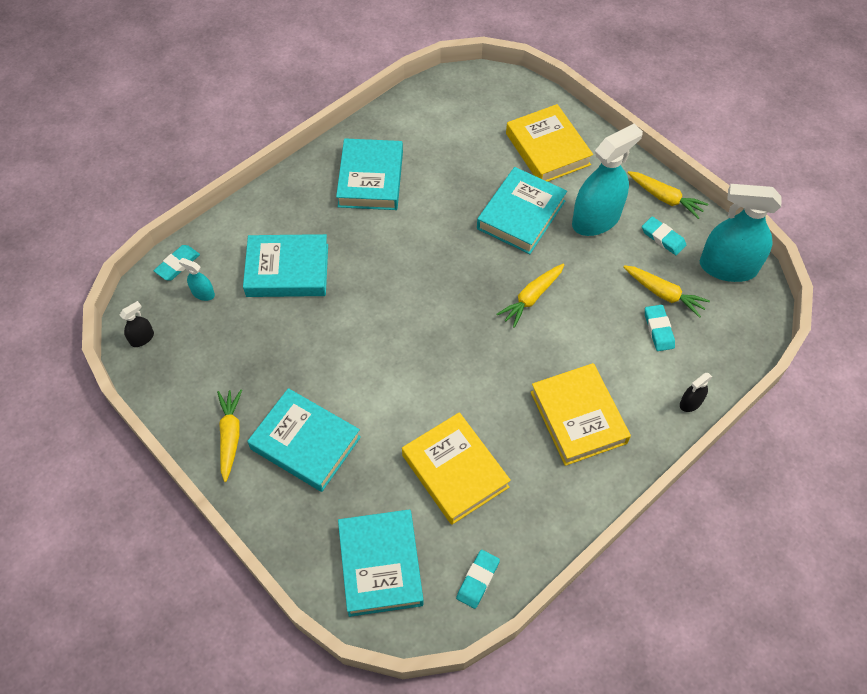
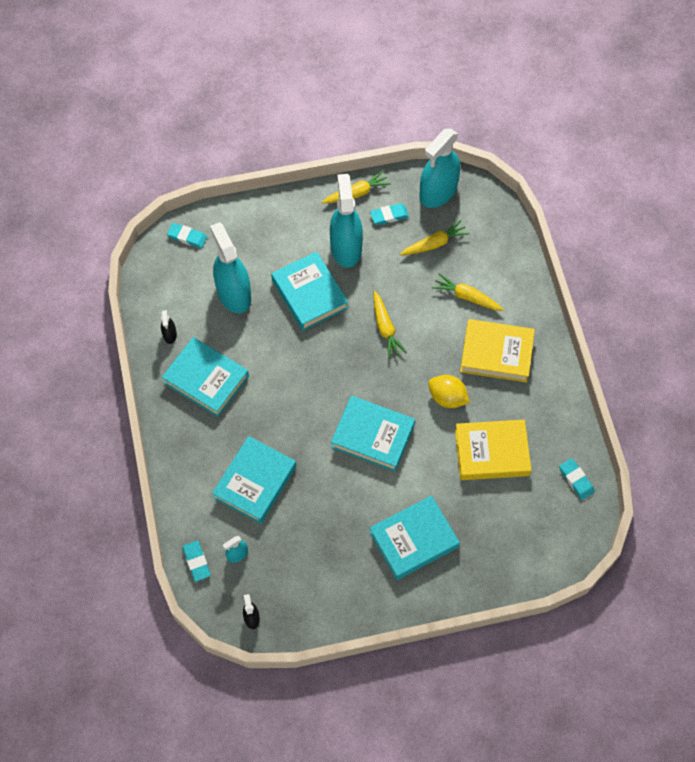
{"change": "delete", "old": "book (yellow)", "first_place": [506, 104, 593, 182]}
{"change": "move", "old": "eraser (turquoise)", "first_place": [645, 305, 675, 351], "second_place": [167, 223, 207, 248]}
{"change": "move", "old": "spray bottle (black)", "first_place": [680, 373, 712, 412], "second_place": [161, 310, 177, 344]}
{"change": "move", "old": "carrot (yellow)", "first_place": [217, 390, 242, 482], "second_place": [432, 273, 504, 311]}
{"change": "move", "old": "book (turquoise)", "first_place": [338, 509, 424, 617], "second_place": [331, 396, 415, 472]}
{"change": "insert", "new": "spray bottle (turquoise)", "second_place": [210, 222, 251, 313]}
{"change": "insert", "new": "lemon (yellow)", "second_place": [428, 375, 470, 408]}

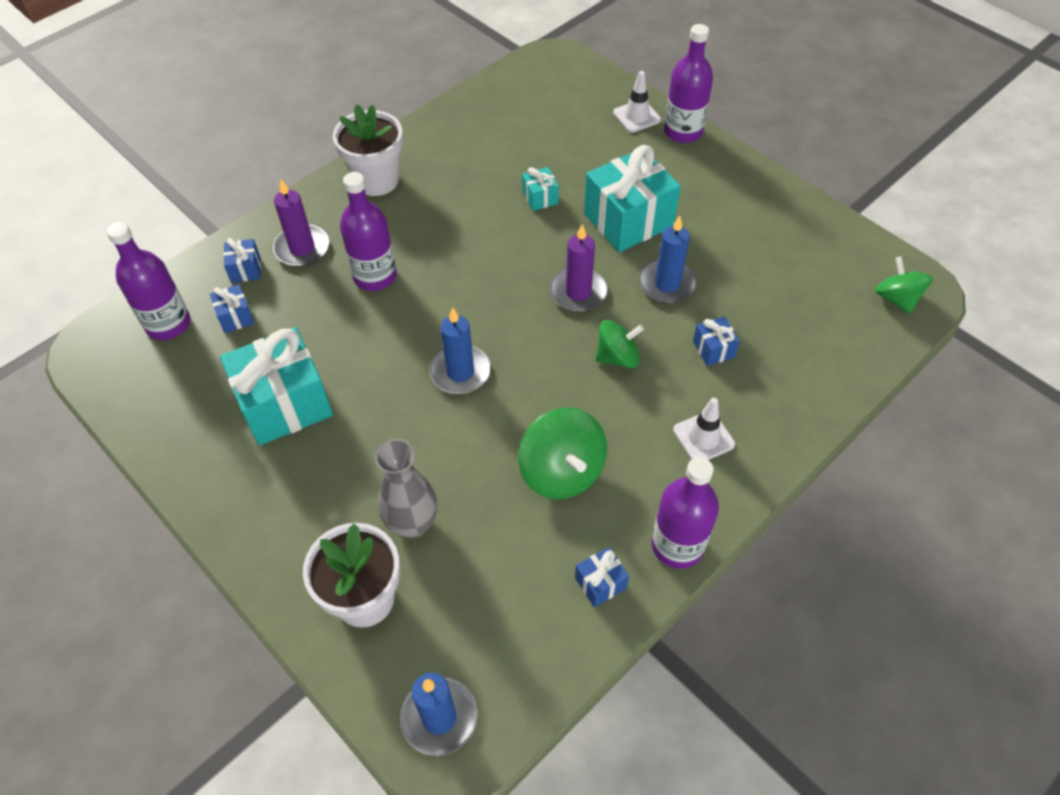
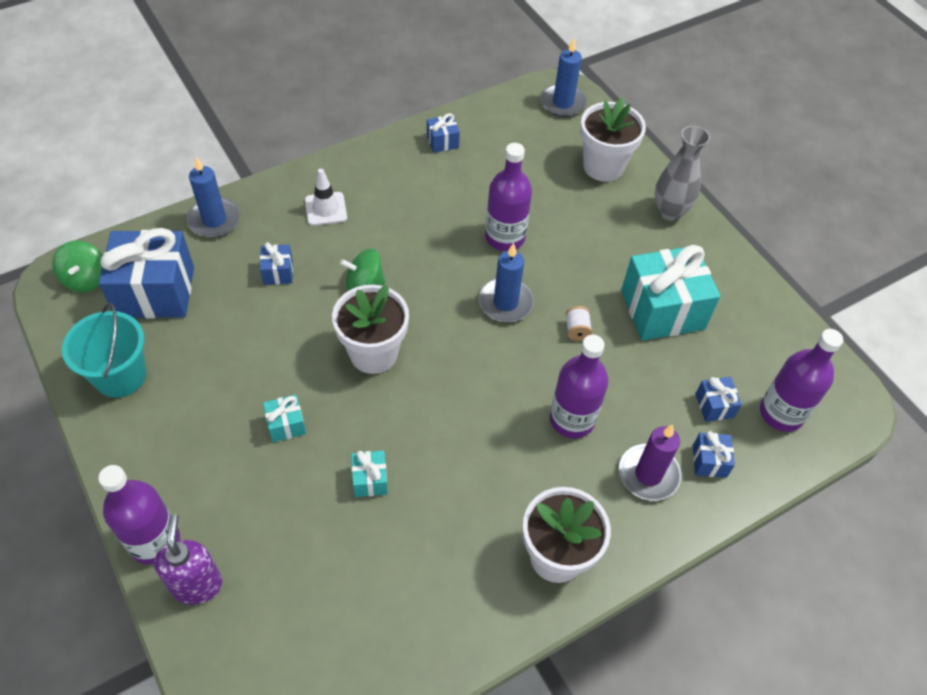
{"change": "replace", "old": "traffic cone (white)", "new": "soap dispenser (purple)", "first_place": [613, 71, 661, 133], "second_place": [154, 514, 223, 604]}
{"change": "resize", "old": "gift (turquoise)", "first_place": [584, 145, 681, 252], "second_place": [263, 395, 306, 442], "factor": 0.45}
{"change": "move", "old": "candle (blue)", "first_place": [639, 215, 697, 303], "second_place": [187, 156, 240, 238]}
{"change": "replace", "old": "candle (purple)", "new": "flower pot (white)", "first_place": [550, 224, 608, 312], "second_place": [332, 285, 409, 374]}
{"change": "delete", "old": "spinning top (green)", "first_place": [518, 407, 607, 499]}
{"change": "move", "old": "vase (grey)", "first_place": [375, 439, 437, 538], "second_place": [655, 126, 710, 221]}
{"change": "move", "old": "bottle (purple)", "first_place": [652, 457, 719, 569], "second_place": [485, 143, 532, 251]}
{"change": "insert", "new": "gift (blue)", "second_place": [99, 228, 194, 318]}
{"change": "insert", "new": "bucket (turquoise)", "second_place": [62, 303, 146, 398]}
{"change": "insert", "new": "spool (white)", "second_place": [566, 306, 592, 341]}

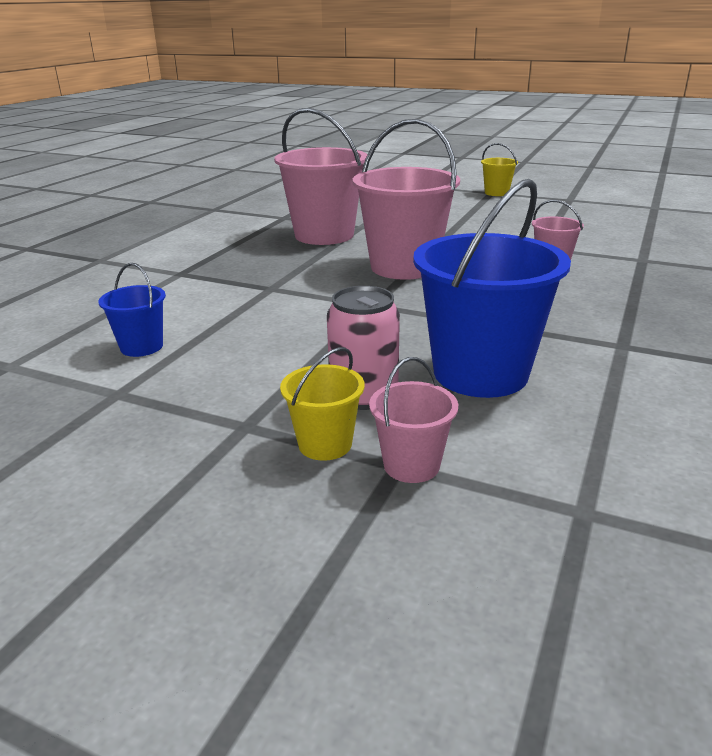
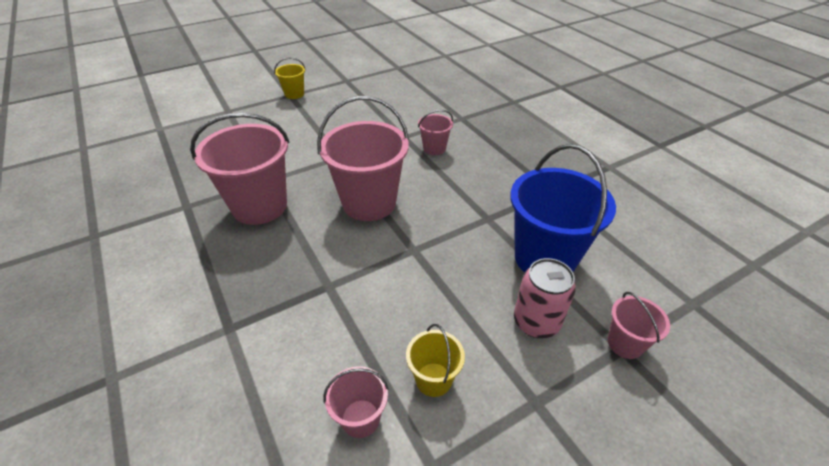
{"change": "recolor", "old": "bucket (blue)", "new": "bucket (pink)", "first_place": [98, 263, 166, 357], "second_place": [323, 366, 389, 438]}
{"change": "move", "old": "bucket (yellow)", "first_place": [280, 347, 364, 461], "second_place": [406, 324, 465, 397]}

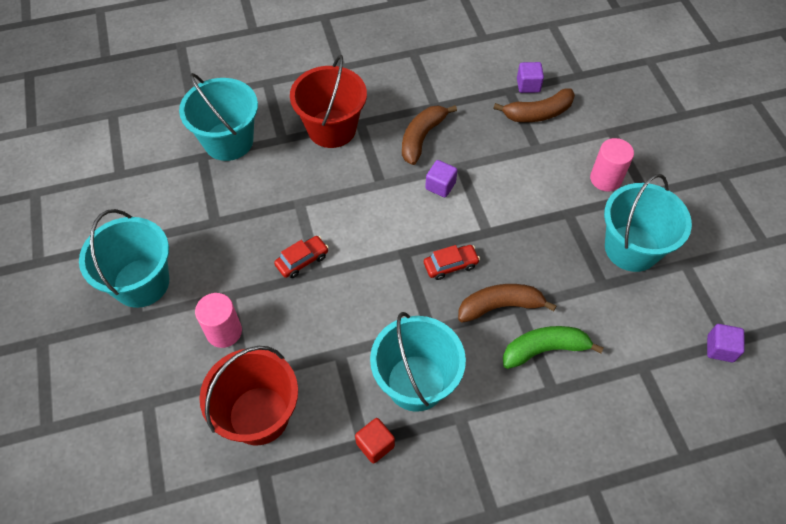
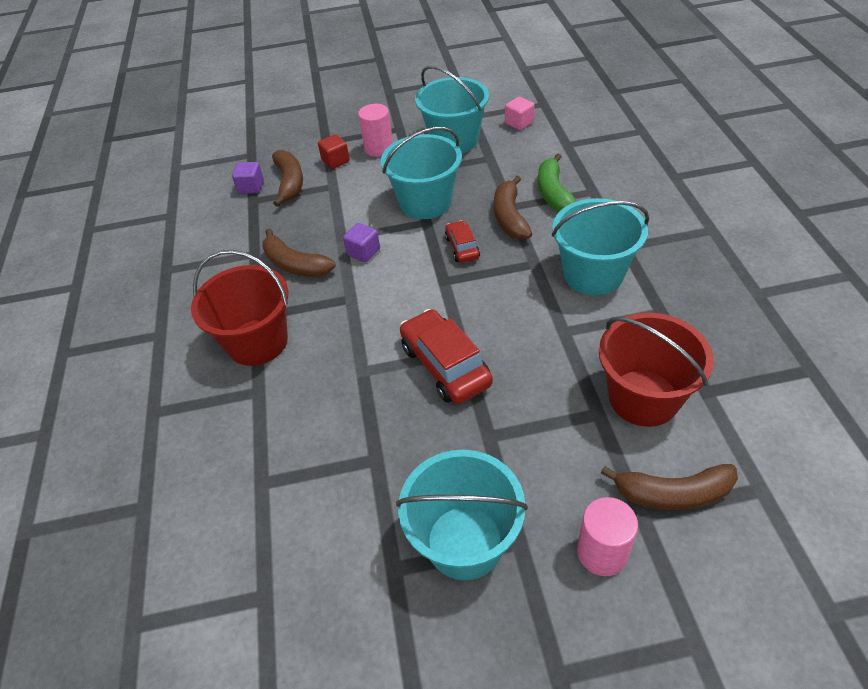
{"change": "move", "old": "bucket (turquoise)", "first_place": [179, 73, 258, 161], "second_place": [381, 127, 462, 219]}
{"change": "resize", "old": "car (red)", "first_place": [274, 236, 329, 278], "second_place": [400, 309, 493, 404], "factor": 1.78}
{"change": "move", "old": "cylinder (pink)", "first_place": [195, 293, 242, 348], "second_place": [577, 497, 638, 576]}
{"change": "delete", "old": "cube (purple)", "first_place": [707, 324, 745, 362]}
{"change": "move", "old": "cube (red)", "first_place": [355, 418, 395, 463], "second_place": [318, 134, 350, 169]}
{"change": "insert", "new": "cube (pink)", "second_place": [505, 97, 534, 130]}
{"change": "insert", "new": "banana (brown)", "second_place": [601, 464, 738, 510]}

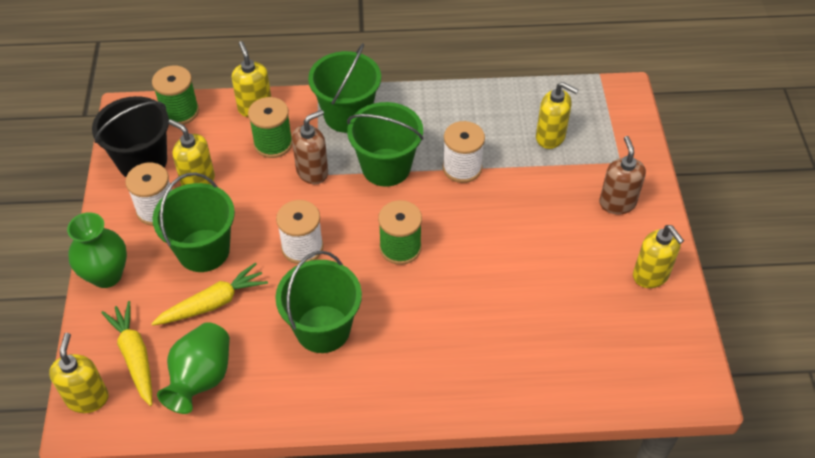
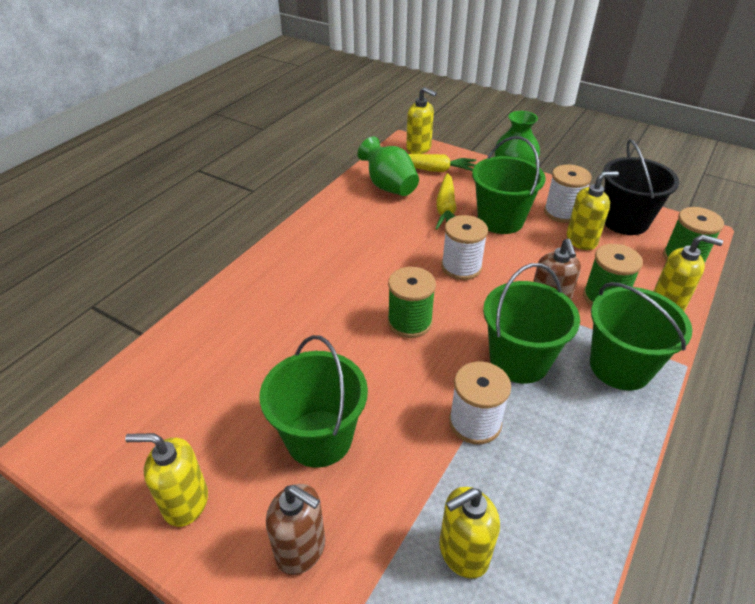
{"change": "move", "old": "bucket (green)", "first_place": [275, 251, 362, 353], "second_place": [260, 335, 368, 468]}

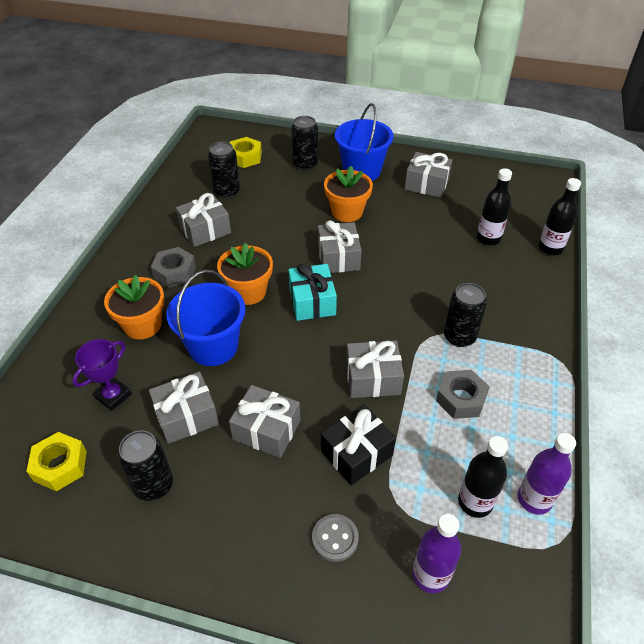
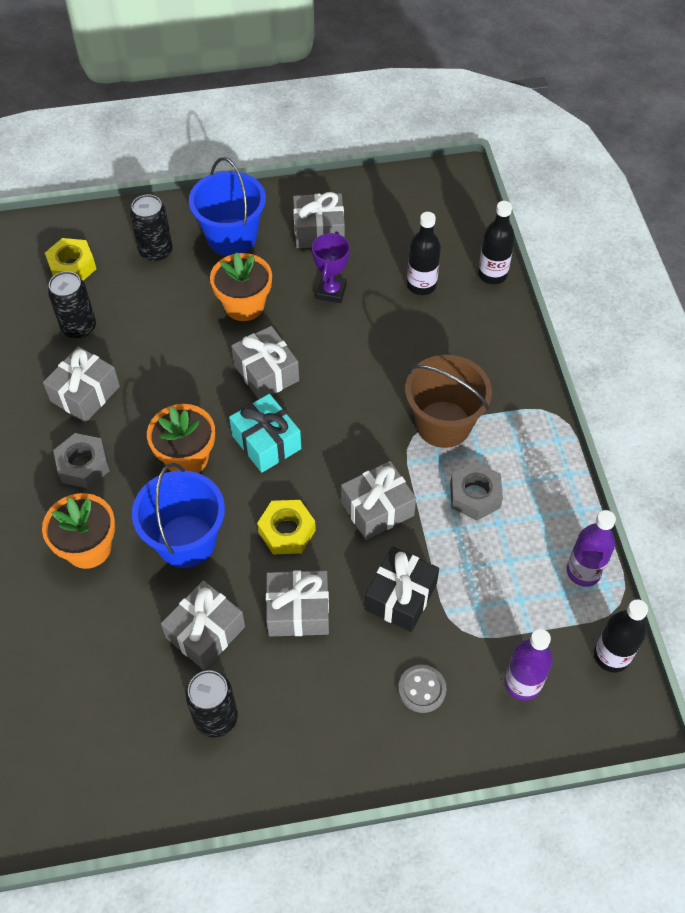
{"change": "replace", "old": "can (black)", "new": "bucket (brown)", "first_place": [444, 283, 487, 347], "second_place": [405, 355, 492, 448]}
{"change": "move", "old": "trophy (purple)", "first_place": [72, 339, 132, 411], "second_place": [312, 232, 350, 303]}
{"change": "move", "old": "nut (yellow)", "first_place": [26, 432, 87, 491], "second_place": [257, 500, 316, 554]}
{"change": "move", "old": "bottle (black)", "first_place": [458, 436, 508, 518], "second_place": [594, 599, 648, 672]}

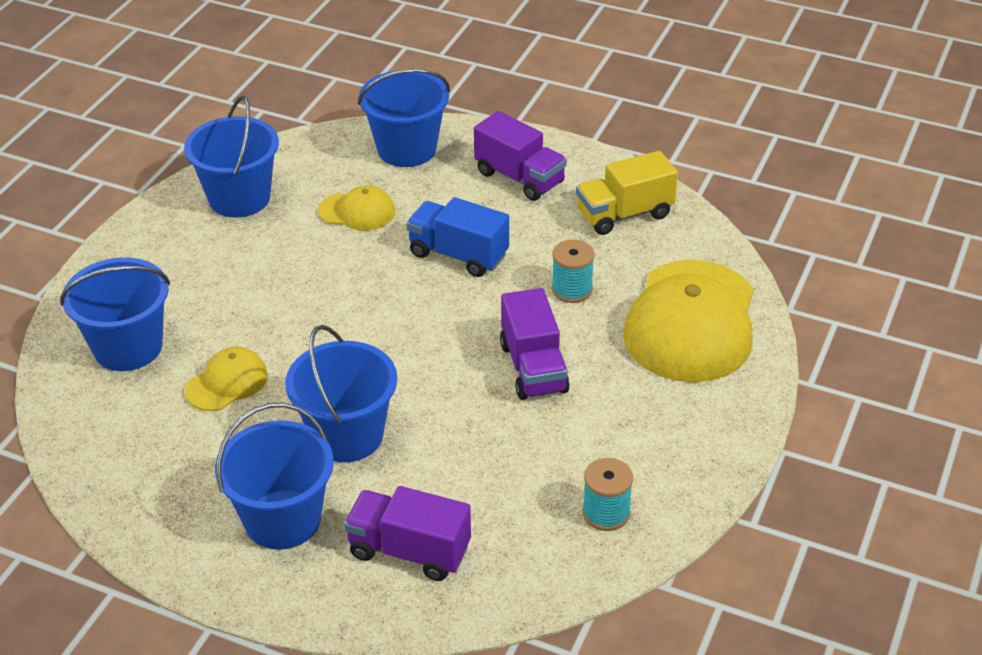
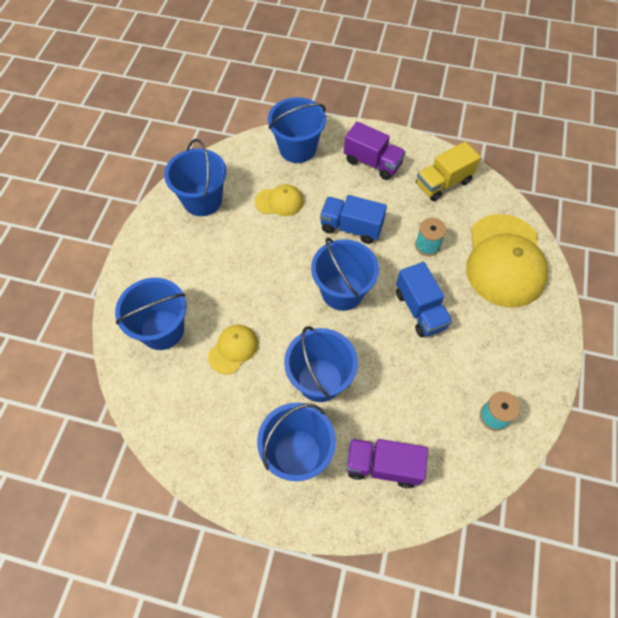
{"change": "recolor", "old": "truck (purple)", "new": "truck (blue)", "first_place": [500, 288, 570, 400], "second_place": [396, 262, 453, 337]}
{"change": "insert", "new": "bucket (blue)", "second_place": [311, 237, 379, 311]}

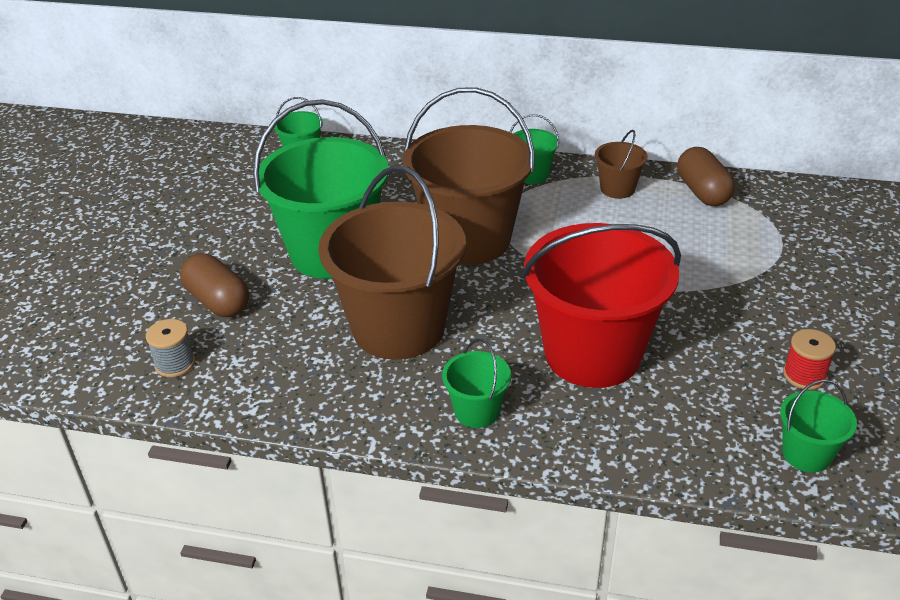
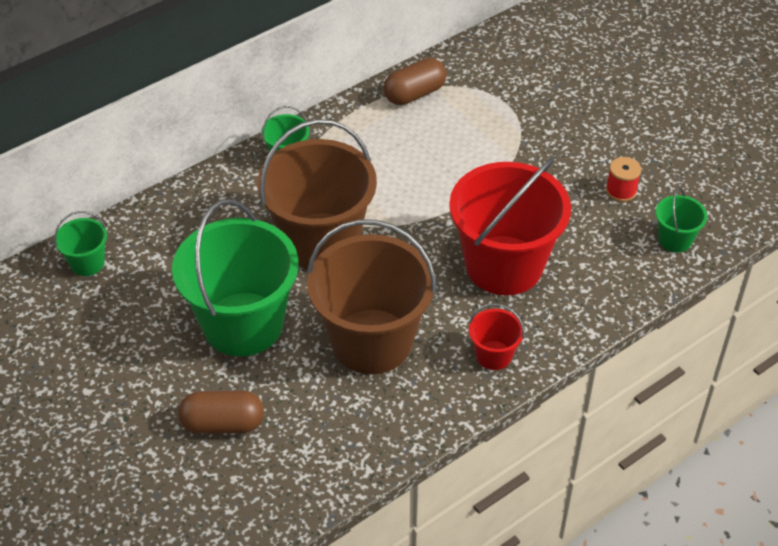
{"change": "delete", "old": "bucket (brown)", "first_place": [595, 130, 648, 199]}
{"change": "rotate", "old": "capsule (brown)", "first_place": [677, 147, 735, 206], "second_place": [383, 58, 447, 105], "degrees": -60}
{"change": "delete", "old": "spool (grey)", "first_place": [146, 319, 195, 377]}
{"change": "recolor", "old": "bucket (green)", "new": "bucket (red)", "first_place": [442, 339, 511, 428], "second_place": [469, 303, 524, 370]}

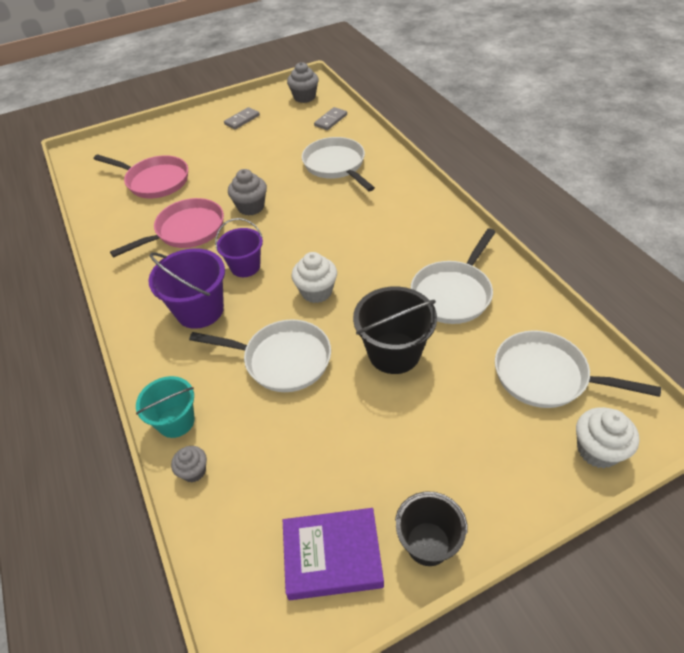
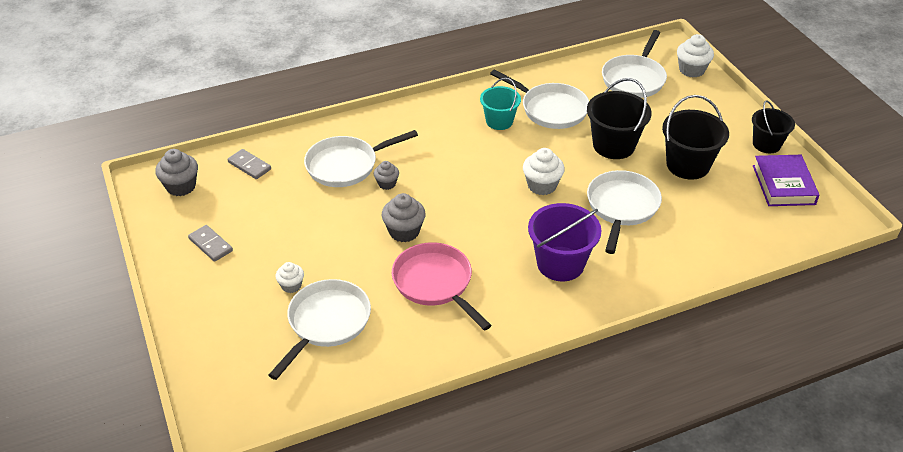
{"change": "recolor", "old": "pan (pink)", "new": "pan (white)", "first_place": [94, 154, 188, 199], "second_place": [268, 279, 371, 380]}
{"change": "delete", "old": "bucket (purple)", "first_place": [215, 218, 263, 277]}
{"change": "move", "old": "bucket (turquoise)", "first_place": [136, 376, 195, 438], "second_place": [480, 78, 521, 130]}
{"change": "move", "old": "cupcake (grey)", "first_place": [171, 446, 207, 482], "second_place": [374, 161, 399, 190]}
{"change": "insert", "new": "bucket (black)", "second_place": [662, 95, 729, 180]}
{"change": "insert", "new": "cupcake (white)", "second_place": [275, 262, 304, 293]}

